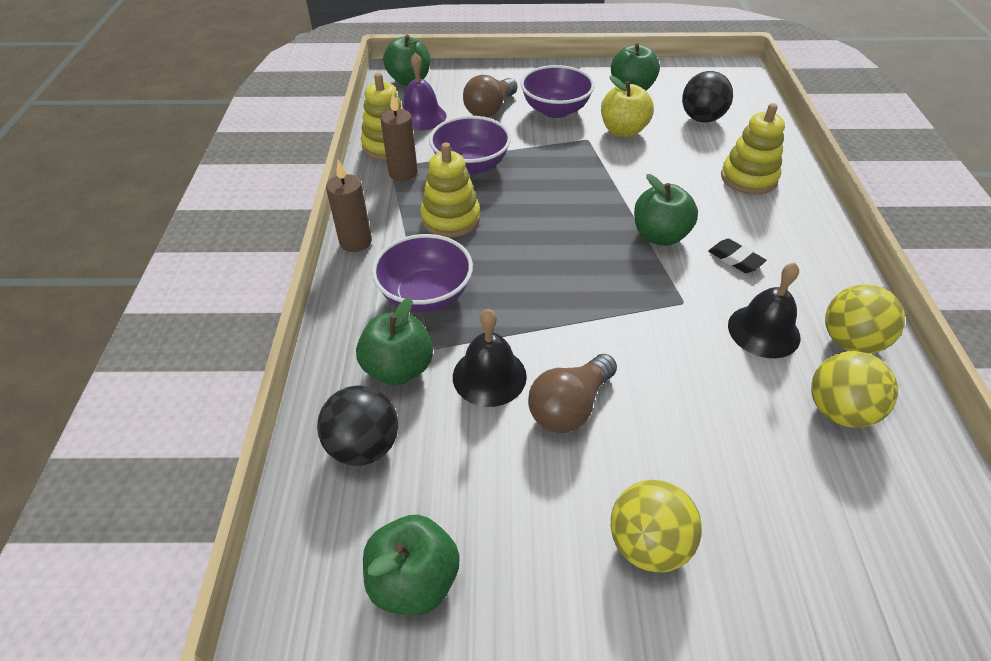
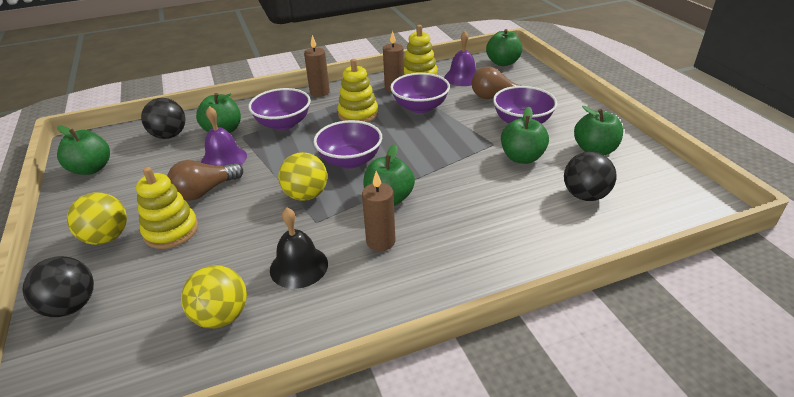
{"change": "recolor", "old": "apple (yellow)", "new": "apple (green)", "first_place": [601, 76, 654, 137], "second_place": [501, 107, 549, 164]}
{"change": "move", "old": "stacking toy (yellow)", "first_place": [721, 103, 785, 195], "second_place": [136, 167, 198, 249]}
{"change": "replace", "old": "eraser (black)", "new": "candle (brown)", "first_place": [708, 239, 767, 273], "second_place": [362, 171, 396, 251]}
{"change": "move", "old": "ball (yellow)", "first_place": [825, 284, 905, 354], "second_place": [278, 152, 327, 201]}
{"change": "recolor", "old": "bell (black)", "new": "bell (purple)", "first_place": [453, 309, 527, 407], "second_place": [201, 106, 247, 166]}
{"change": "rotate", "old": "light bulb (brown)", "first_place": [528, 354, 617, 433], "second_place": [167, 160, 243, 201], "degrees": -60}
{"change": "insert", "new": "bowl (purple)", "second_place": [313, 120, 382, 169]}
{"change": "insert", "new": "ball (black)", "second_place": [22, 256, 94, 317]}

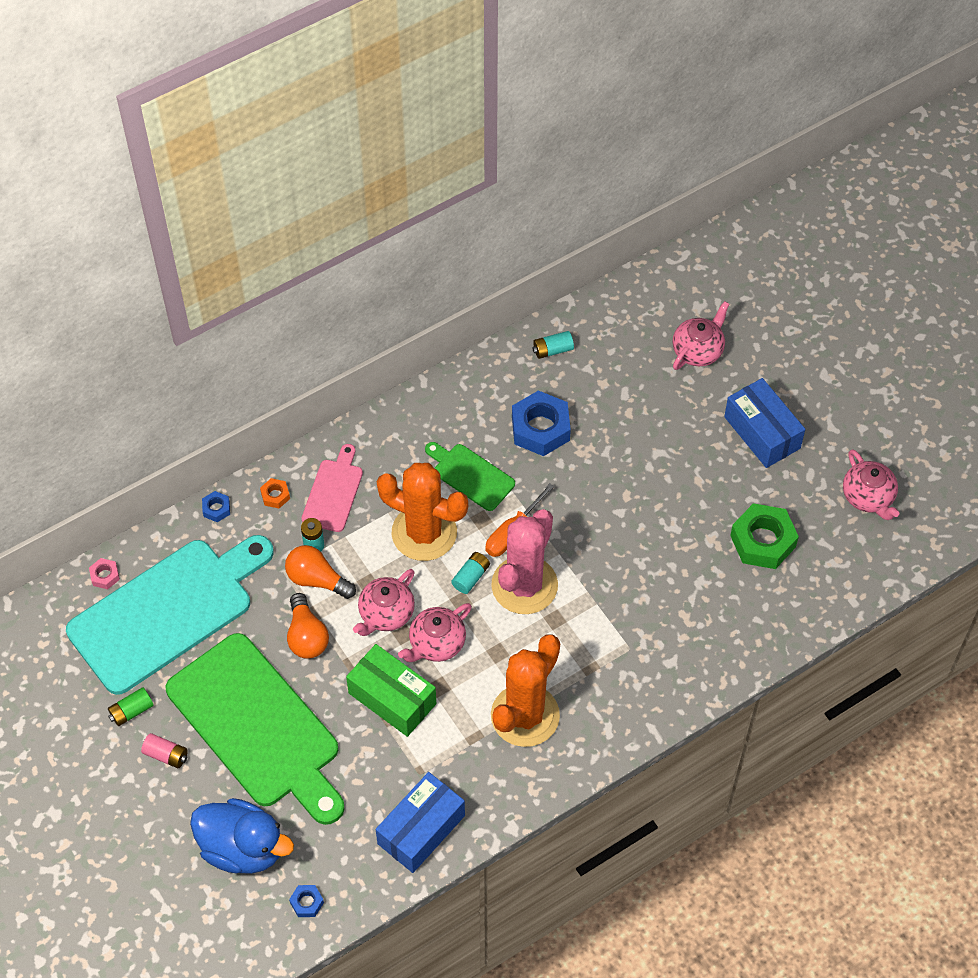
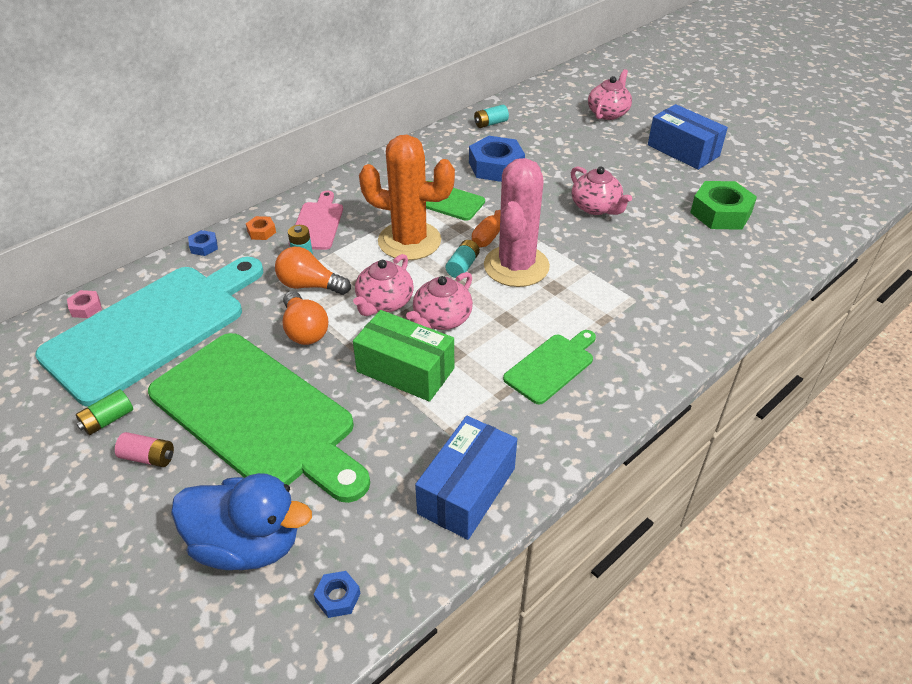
{"change": "move", "old": "teapot (pink)", "first_place": [843, 449, 899, 520], "second_place": [571, 167, 632, 215]}
{"change": "replace", "old": "cactus (orange)", "new": "cutting board (green)", "first_place": [491, 634, 560, 747], "second_place": [503, 330, 596, 405]}

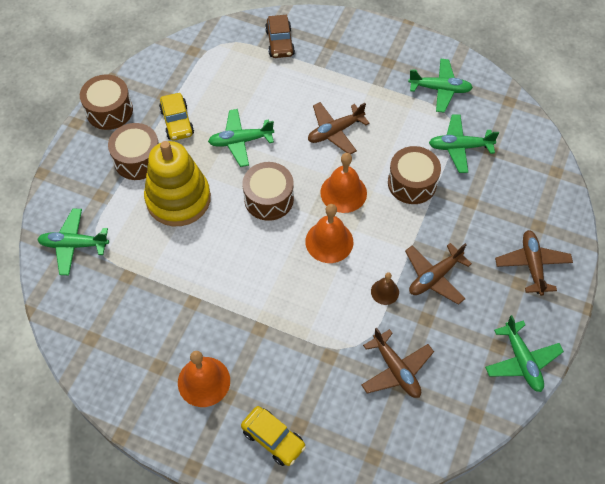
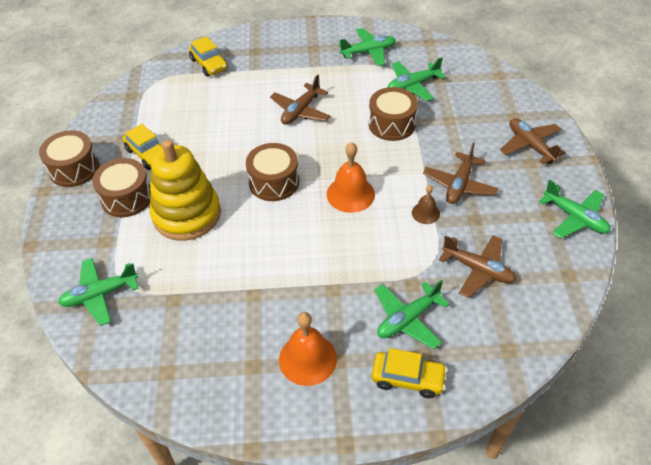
{"change": "recolor", "old": "car (brown)", "new": "car (yellow)", "first_place": [265, 15, 295, 58], "second_place": [189, 36, 228, 77]}
{"change": "move", "old": "plane (green)", "first_place": [208, 109, 274, 167], "second_place": [375, 280, 450, 349]}
{"change": "delete", "old": "bell (orange)", "first_place": [320, 153, 367, 213]}

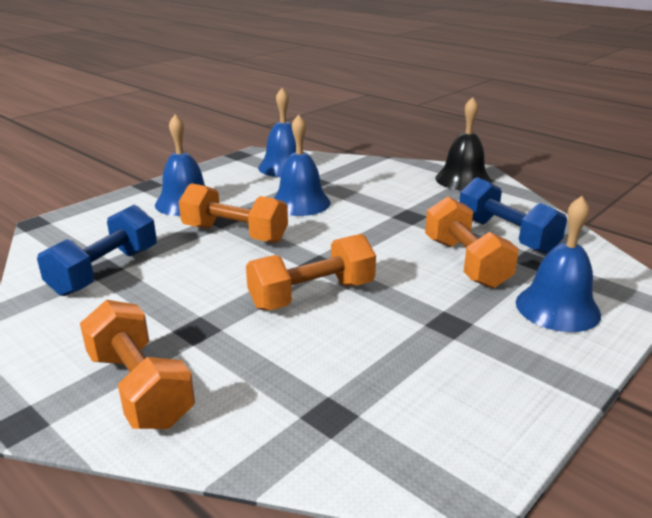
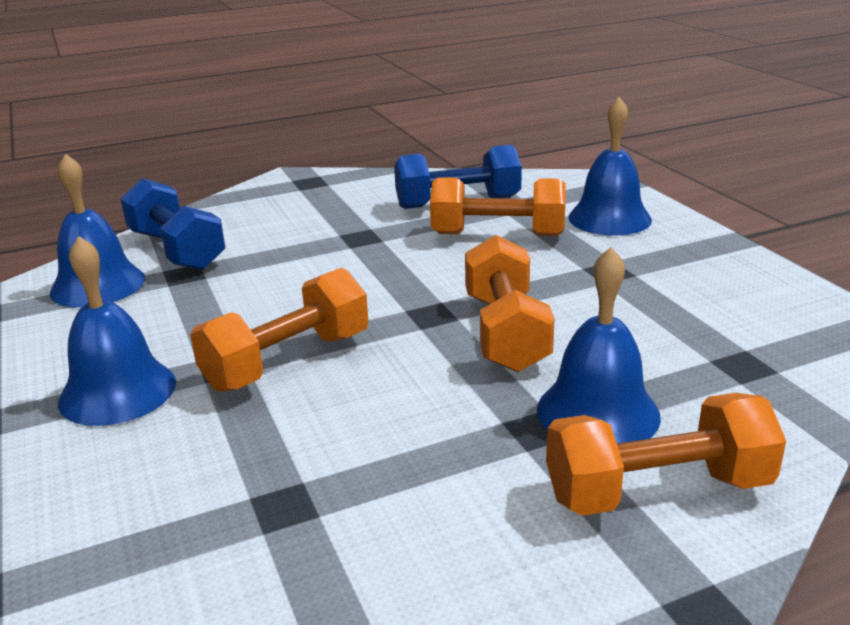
{"change": "delete", "old": "bell (black)", "first_place": [435, 97, 492, 191]}
{"change": "move", "old": "bell (blue)", "first_place": [274, 114, 331, 216], "second_place": [537, 247, 661, 444]}
{"change": "move", "old": "dumbbell (blue)", "first_place": [37, 205, 157, 296], "second_place": [120, 178, 225, 270]}

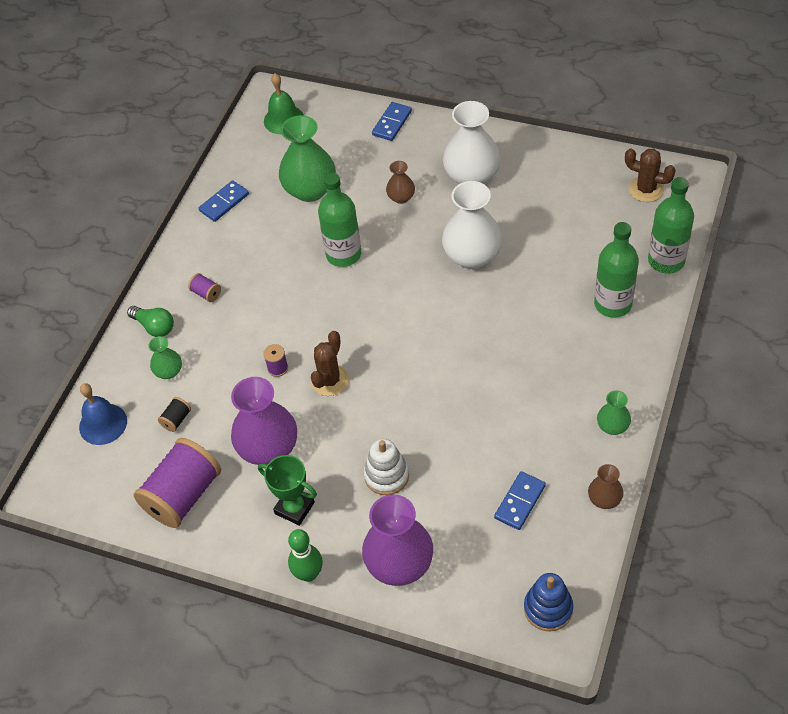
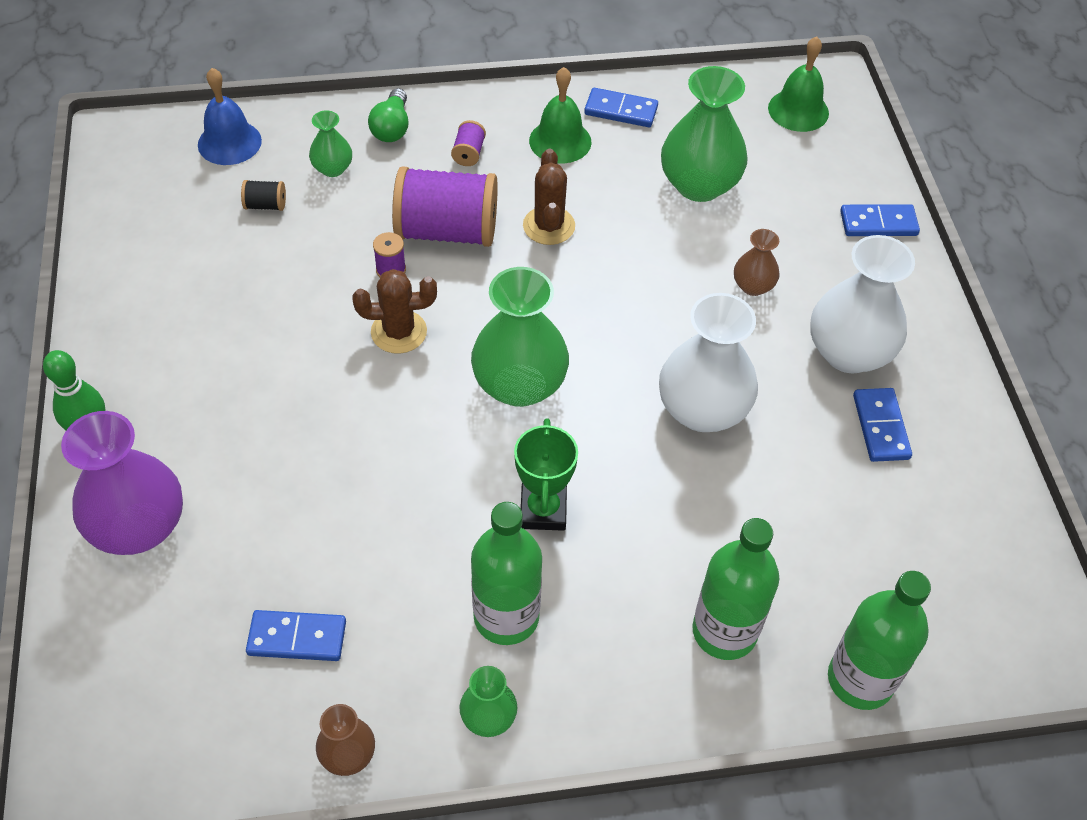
{"change": "move", "old": "cactus (brown)", "first_place": [625, 149, 676, 202], "second_place": [523, 149, 575, 245]}
{"change": "move", "old": "bottle (green)", "first_place": [318, 173, 361, 267], "second_place": [471, 502, 542, 645]}
{"change": "delete", "old": "vase (purple)", "first_place": [231, 377, 297, 465]}
{"change": "move", "old": "spool (purple)", "first_place": [134, 438, 221, 528], "second_place": [392, 166, 498, 247]}
{"change": "delete", "old": "stacking toy (white)", "first_place": [364, 439, 409, 495]}
{"change": "move", "old": "trophy (green)", "first_place": [258, 455, 317, 526], "second_place": [514, 418, 578, 531]}
{"change": "delete", "old": "stacking toy (blue)", "first_place": [524, 573, 573, 631]}
{"change": "insert", "new": "bell (green)", "second_place": [529, 67, 591, 163]}
{"change": "insert", "new": "vase (green)", "second_place": [471, 267, 569, 407]}
{"change": "insert", "new": "domino (blue)", "second_place": [853, 388, 912, 462]}

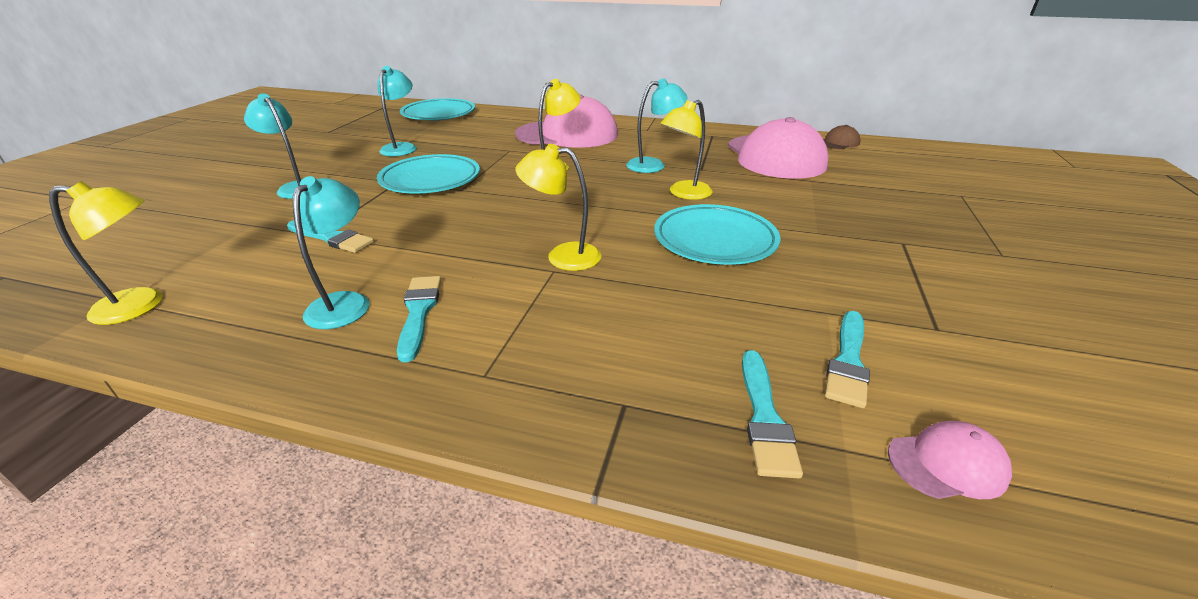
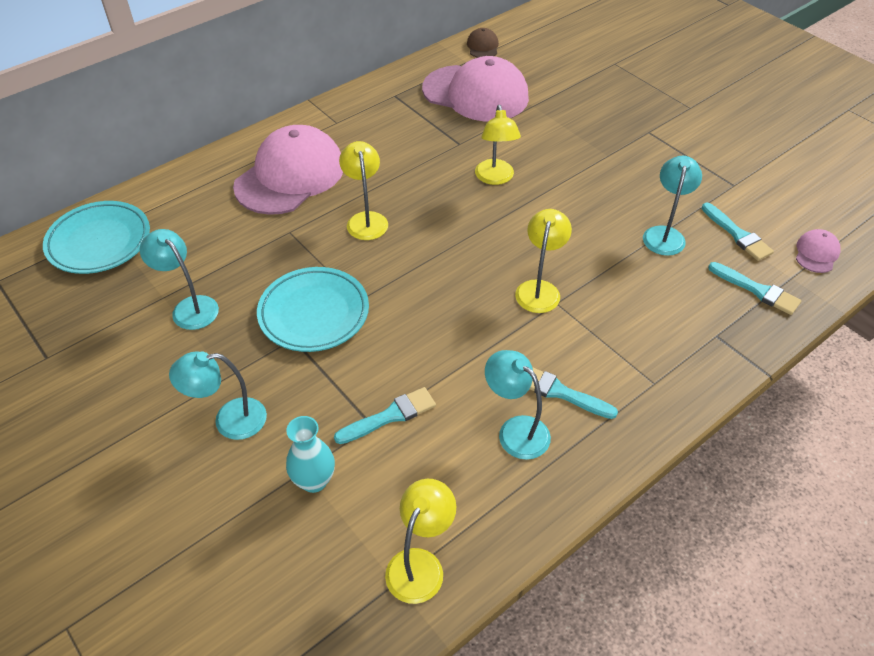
{"change": "move", "old": "lamp (turquoise)", "first_place": [626, 78, 688, 173], "second_place": [643, 156, 702, 256]}
{"change": "rotate", "old": "lamp (yellow)", "first_place": [516, 144, 601, 271], "second_place": [515, 209, 572, 313], "degrees": 150}
{"change": "delete", "old": "plate (turquoise)", "first_place": [654, 204, 781, 265]}
{"change": "insert", "new": "vase (turquoise)", "second_place": [286, 416, 335, 493]}

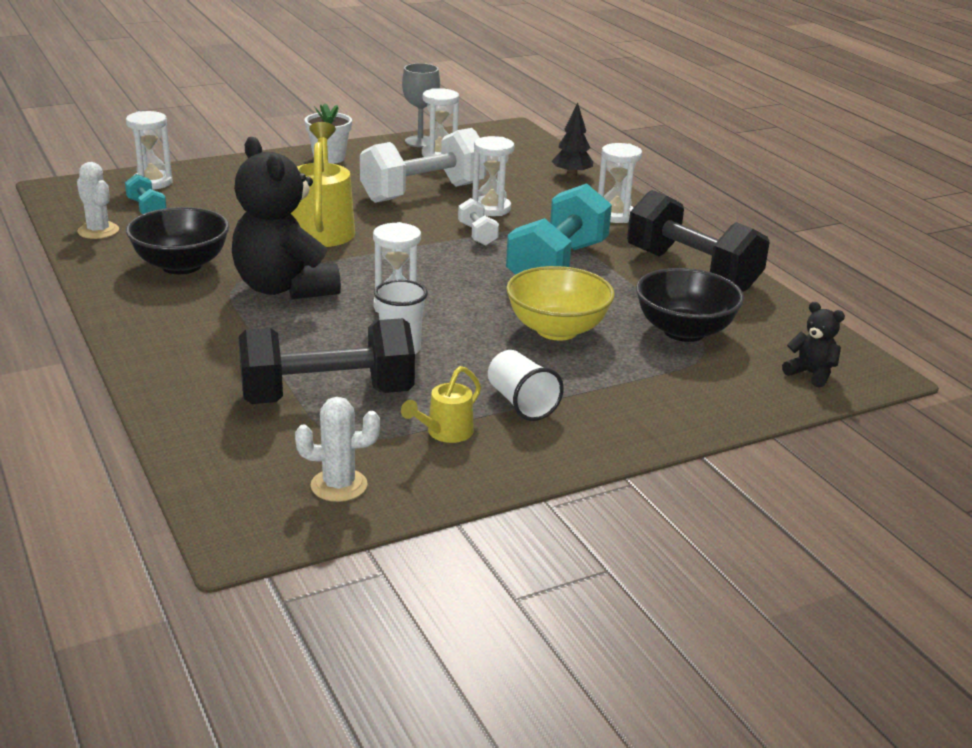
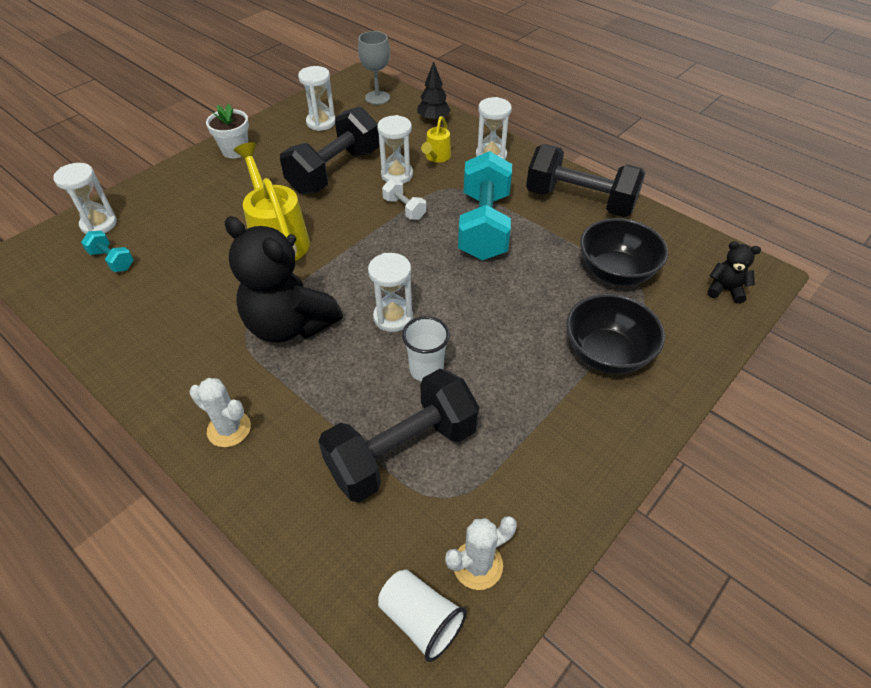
{"change": "move", "old": "goblet (grey)", "first_place": [402, 63, 440, 147], "second_place": [358, 31, 390, 105]}
{"change": "recolor", "old": "dumbbell (white)", "new": "dumbbell (black)", "first_place": [360, 128, 486, 203], "second_place": [280, 106, 379, 195]}
{"change": "move", "old": "cactus (white)", "first_place": [77, 162, 119, 239], "second_place": [189, 378, 251, 447]}
{"change": "move", "old": "bowl (black)", "first_place": [126, 207, 229, 274], "second_place": [566, 294, 665, 374]}
{"change": "delete", "old": "bowl (yellow)", "first_place": [506, 266, 615, 340]}
{"change": "move", "old": "cup (white)", "first_place": [488, 350, 564, 421], "second_place": [378, 570, 467, 662]}
{"change": "move", "old": "watering can (yellow)", "first_place": [401, 366, 481, 443], "second_place": [421, 116, 451, 163]}

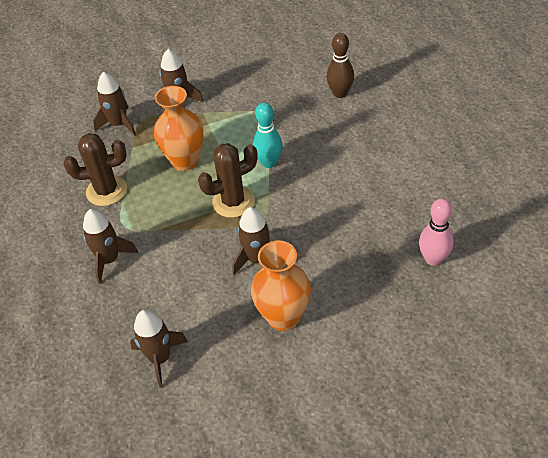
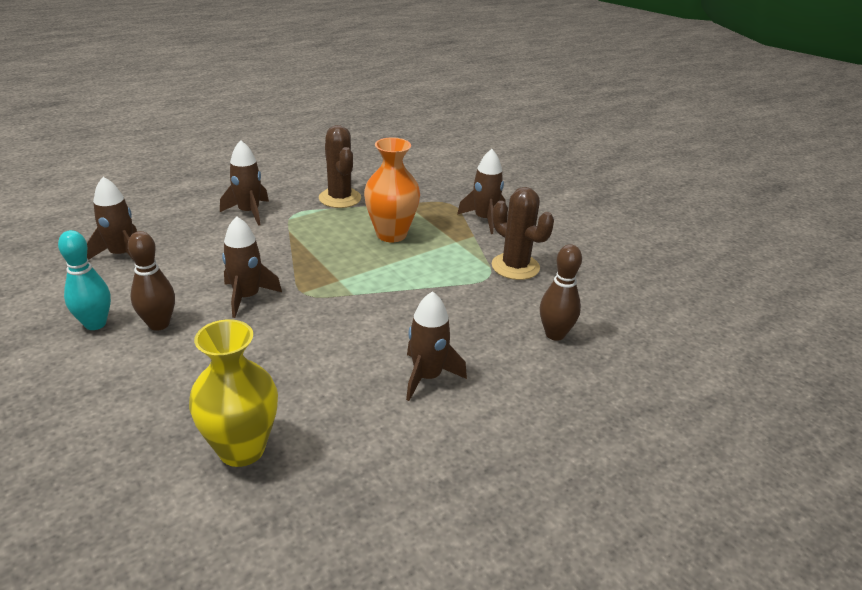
{"change": "move", "old": "rocket (brown)", "first_place": [93, 72, 136, 136], "second_place": [406, 291, 467, 401]}
{"change": "move", "old": "bowling pin (turquoise)", "first_place": [253, 102, 283, 168], "second_place": [58, 230, 111, 330]}
{"change": "move", "old": "cactus (brown)", "first_place": [198, 143, 257, 218], "second_place": [492, 187, 554, 280]}
{"change": "replace", "old": "bowling pin (pink)", "new": "vase (yellow)", "first_place": [419, 198, 454, 266], "second_place": [189, 319, 278, 467]}
{"change": "replace", "old": "vase (orange)", "new": "bowling pin (brown)", "first_place": [251, 240, 311, 331], "second_place": [128, 231, 175, 331]}

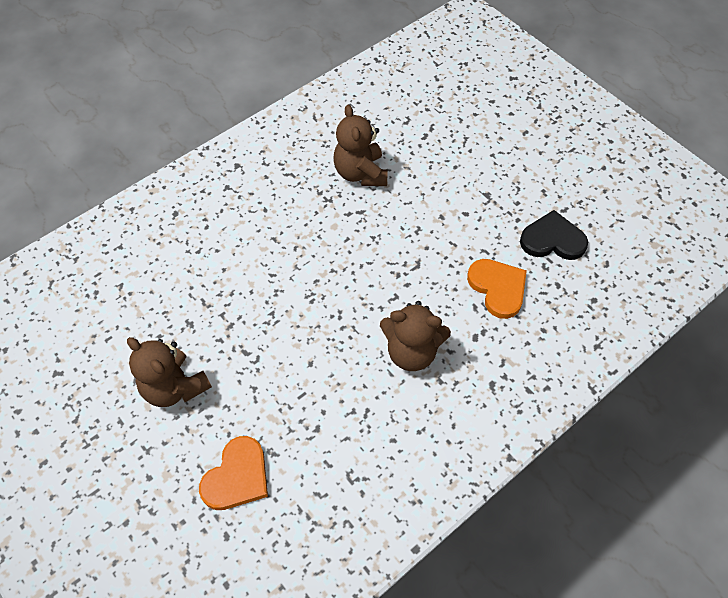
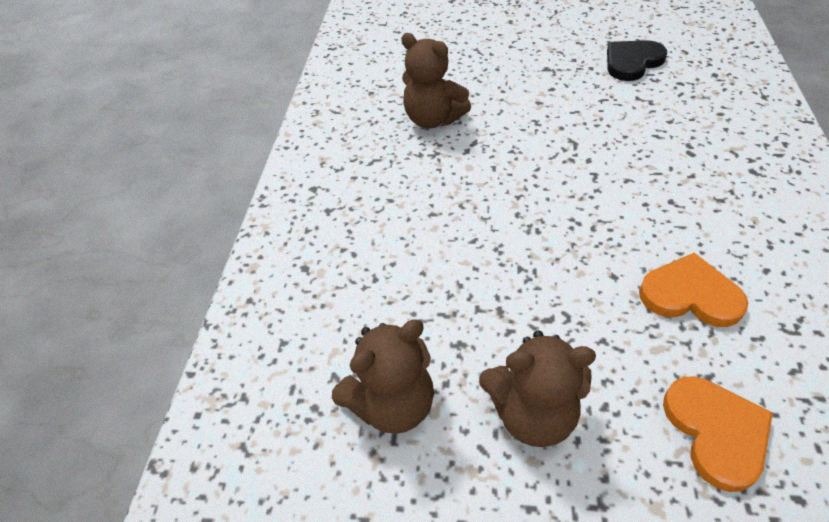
{"change": "move", "old": "heart (orange)", "first_place": [467, 259, 527, 319], "second_place": [639, 253, 748, 327]}
{"change": "move", "old": "teddy bear (brown)", "first_place": [380, 301, 451, 371], "second_place": [332, 319, 434, 434]}

